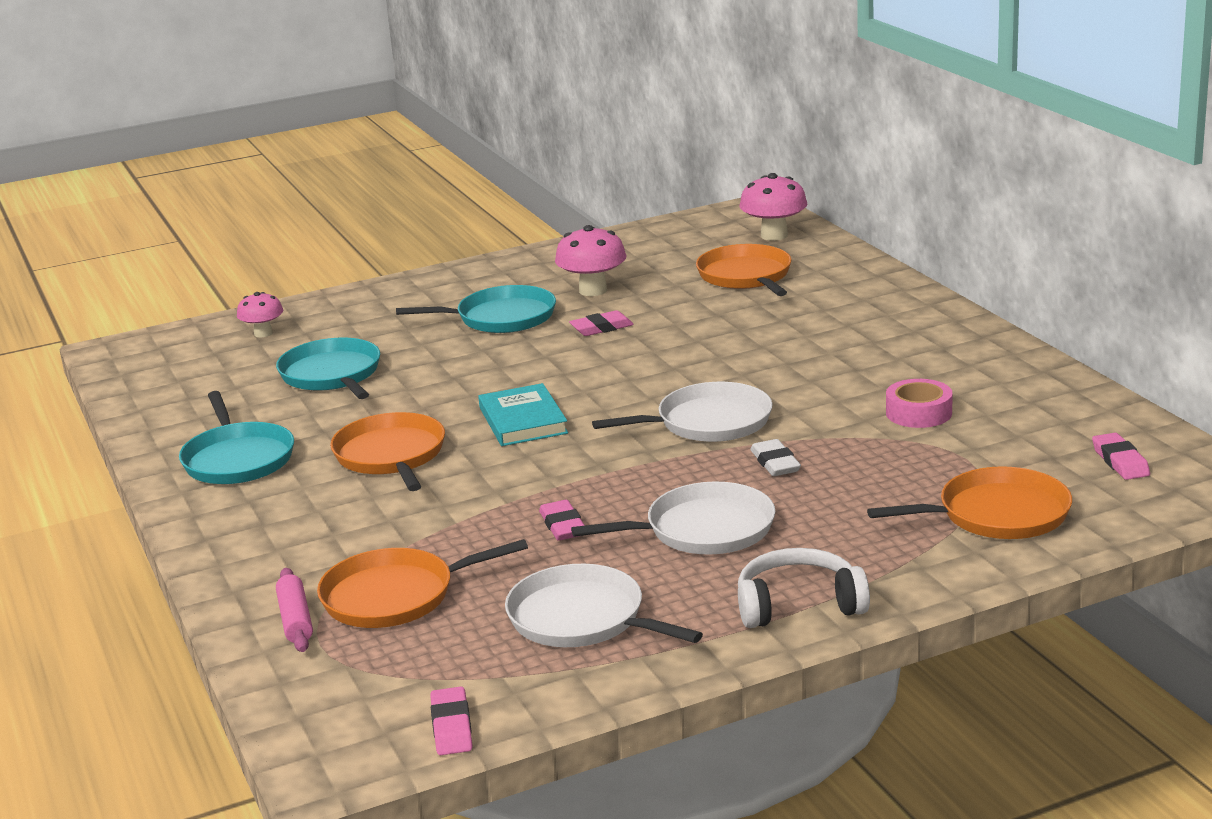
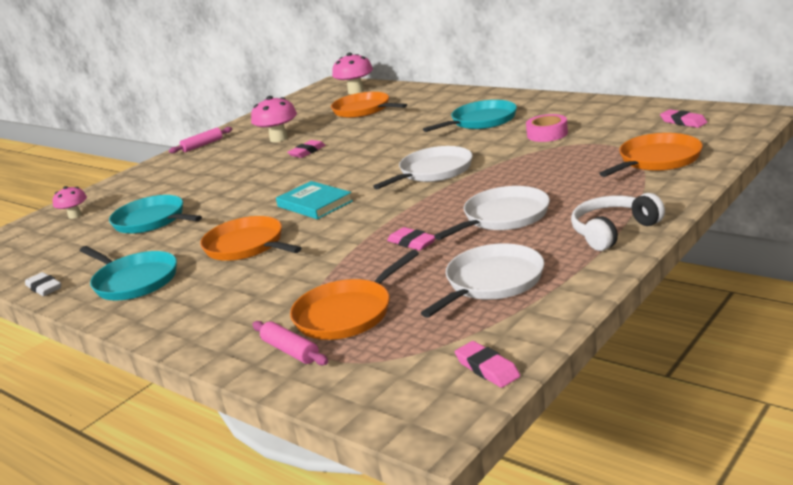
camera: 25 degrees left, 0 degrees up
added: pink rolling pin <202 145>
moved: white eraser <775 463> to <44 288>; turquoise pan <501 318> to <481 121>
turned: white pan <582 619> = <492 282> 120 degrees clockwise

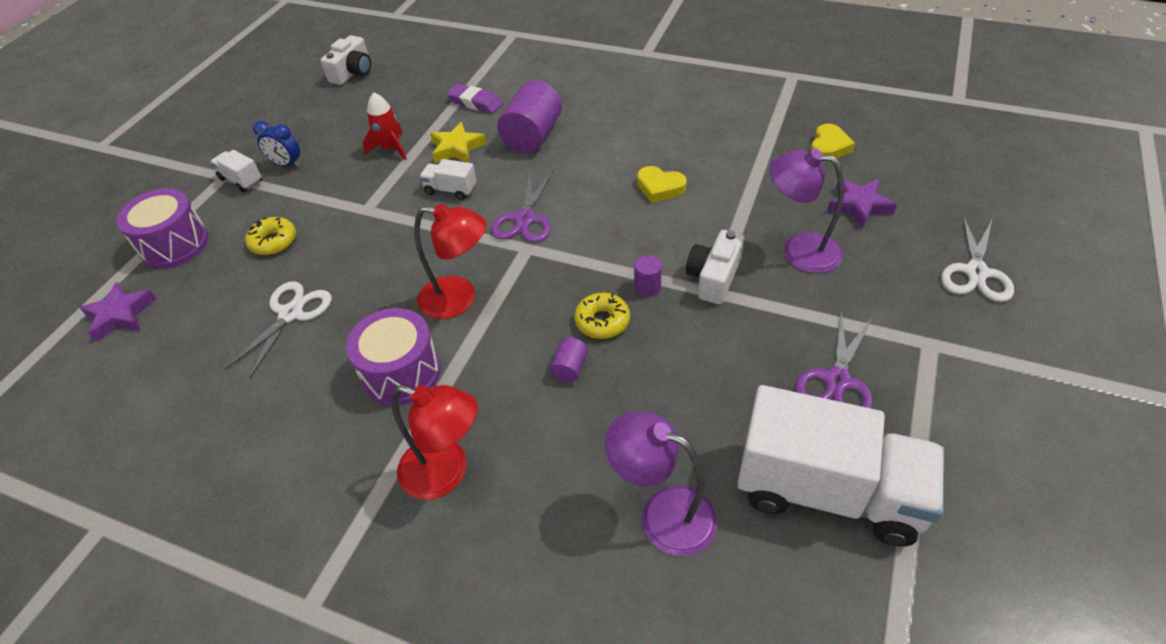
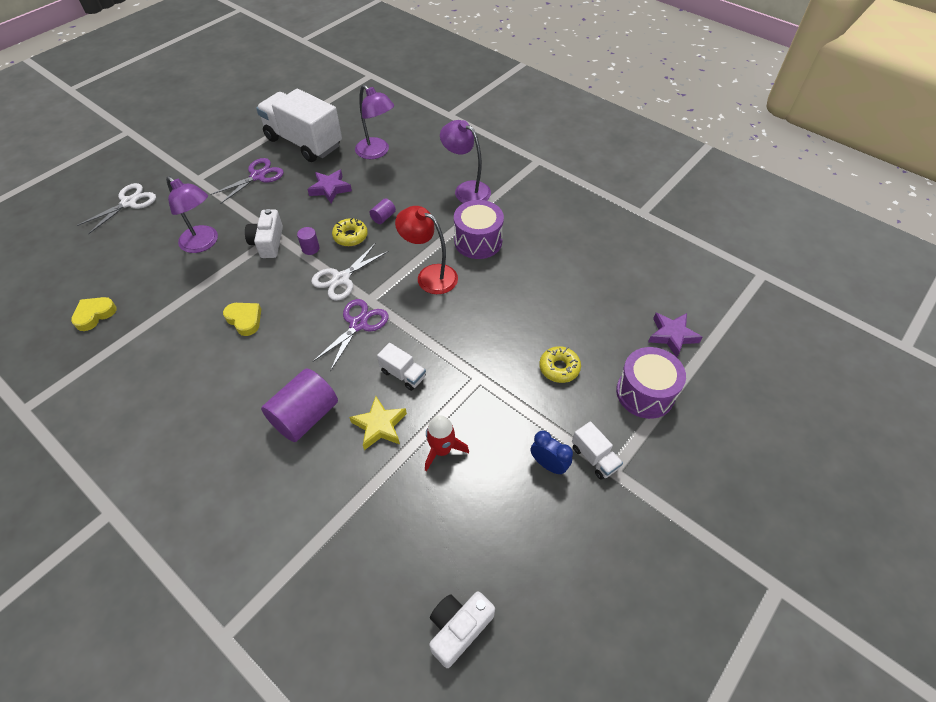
camera: 165 degrees left, 5 degrees up
removed: purple eraser <475 102>
moved: purple star <859 206> to <330 189>; white scissors <291 314> to <341 278>
recoloured: red lamp <446 473> to purple lamp <466 189>
turned: white camera <714 277> = <268 242> 135 degrees clockwise

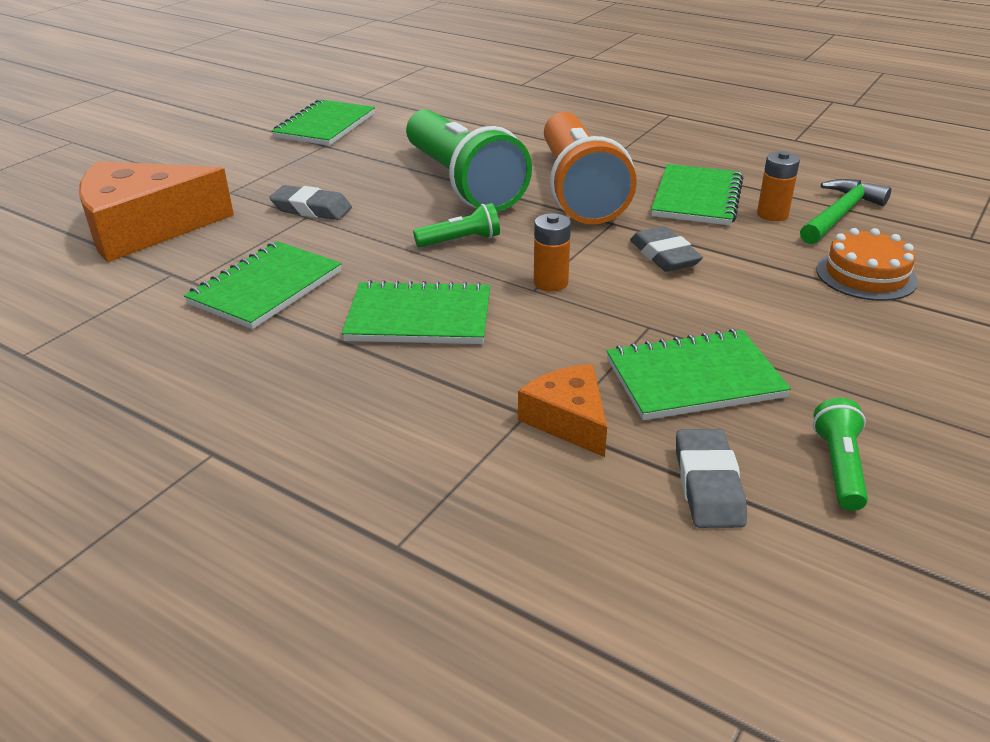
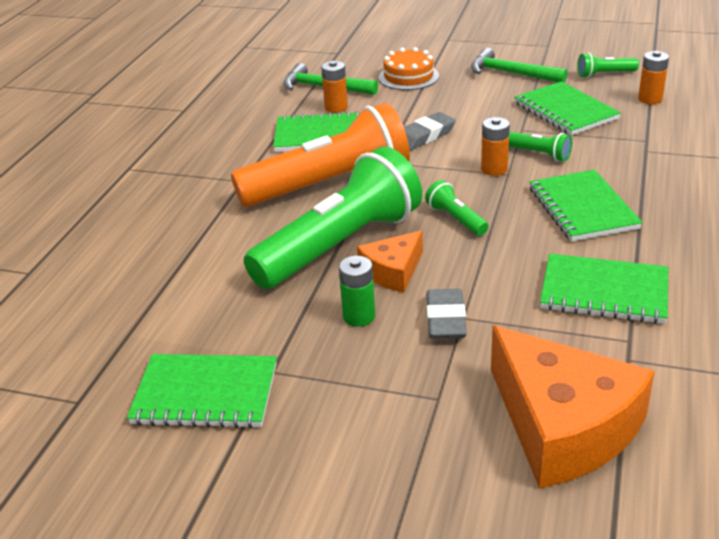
camera: 105 degrees left, 0 degrees up
added: green battery <359 316>; green hammer <511 73>; green flashlight <538 154>
moved: orange cheese <568 420> to <393 271>
replaced: grey eraser <708 485> to orange battery <650 99>

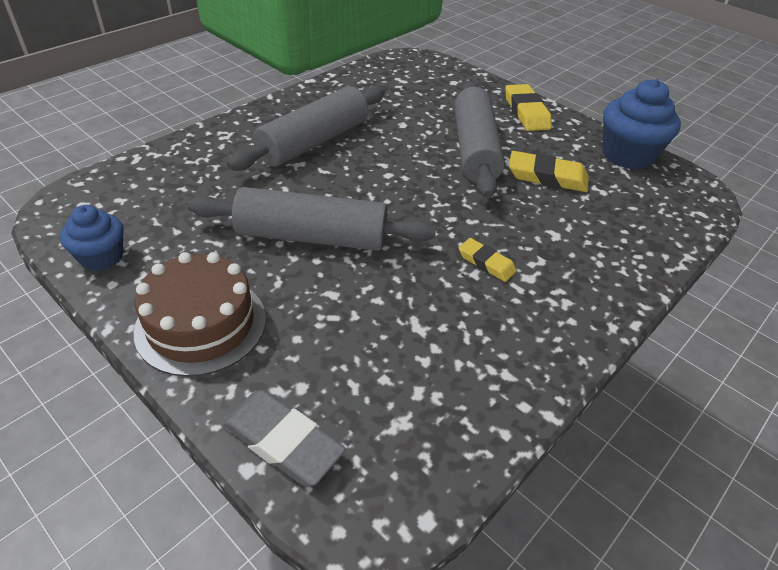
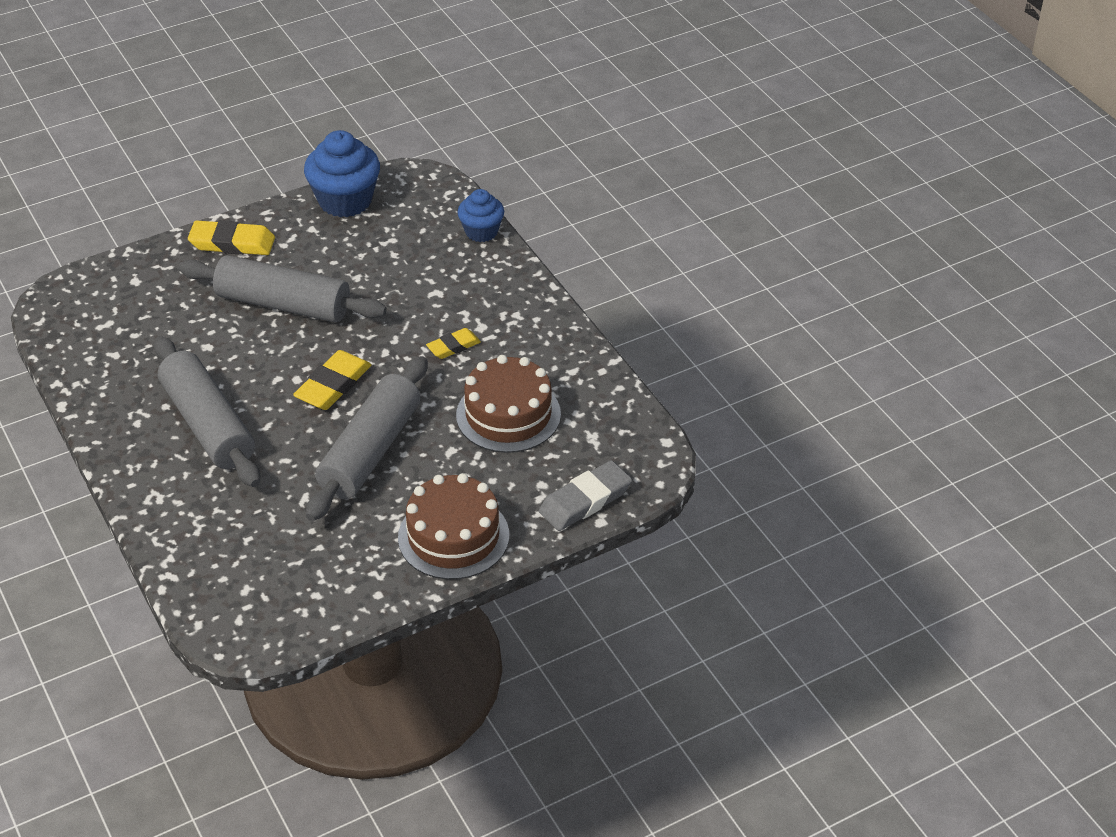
camera: 70 degrees left, 0 degrees up
added: brown cake <508 414>
moved: yellow eraser <547 177> to <333 385>; blue cupcake <101 257> to <481 231>

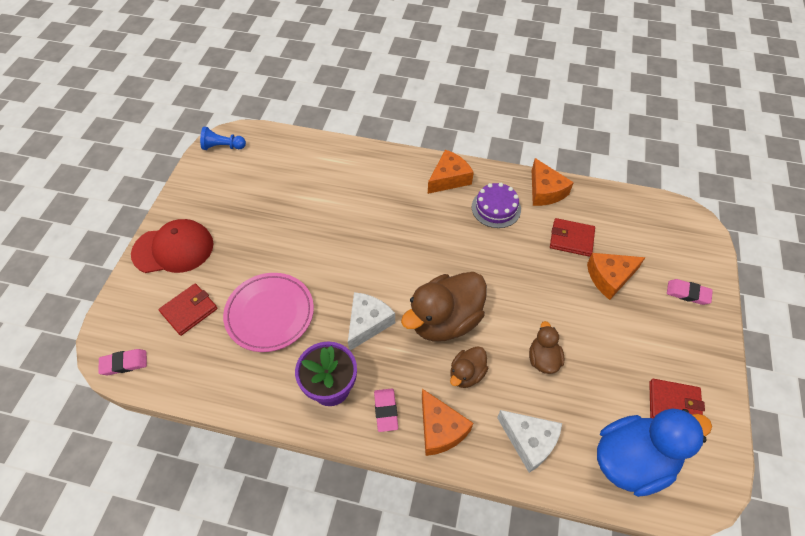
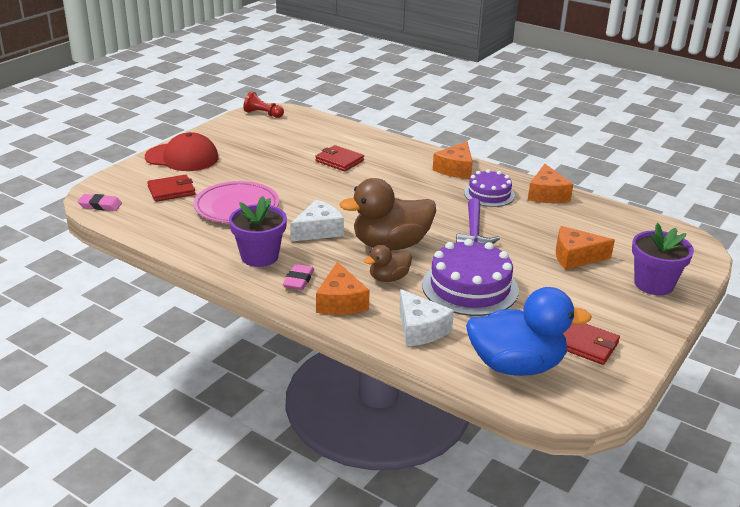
camera: 20 degrees right, 25 degrees down
added: purple hammer <474 232>
moved: red wallet <571 239> to <339 161>
replaced: brown duck <543 359> to purple cake <470 287>; pink eraser <687 293> to purple flower pot <653 284>
recoloured: blue pawn <223 147> to red pawn <263 114>
turned: orange cheese <449 178> = <455 169> 135 degrees clockwise

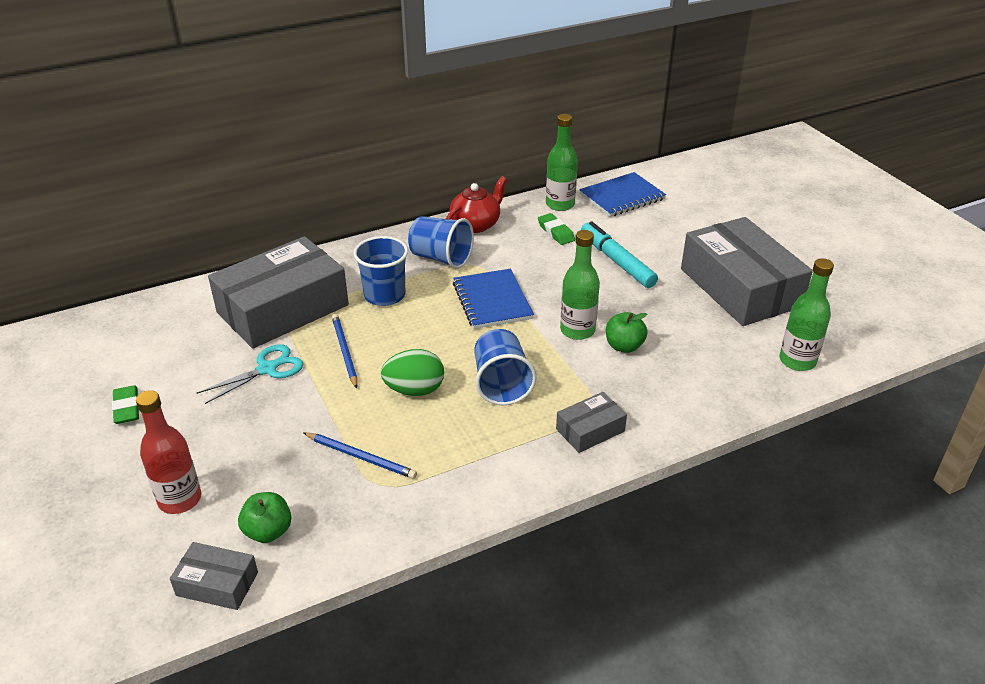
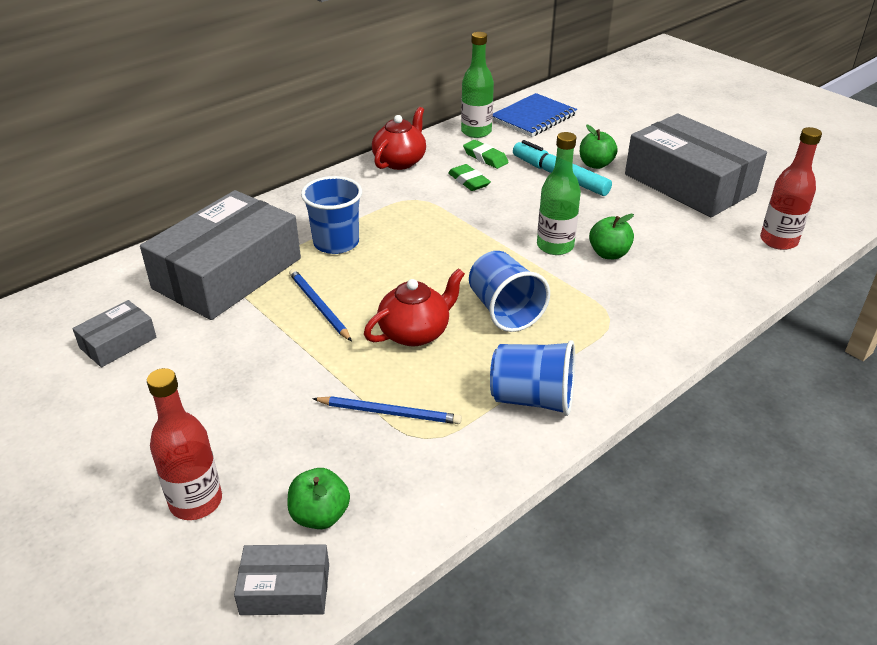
camera: 15 degrees left, 0 degrees up
removed: turquoise scissors <267 369>; blue notebook <492 301>
added: green apple <595 164>
moved: grey box <590 430> to <118 342>; green eraser <127 408> to <469 181>; blue cup <441 258> to <532 399>
replaced: green egg <414 390> to red teapot <415 332>
recoloured: green bottle <797 361> to red bottle <778 241>

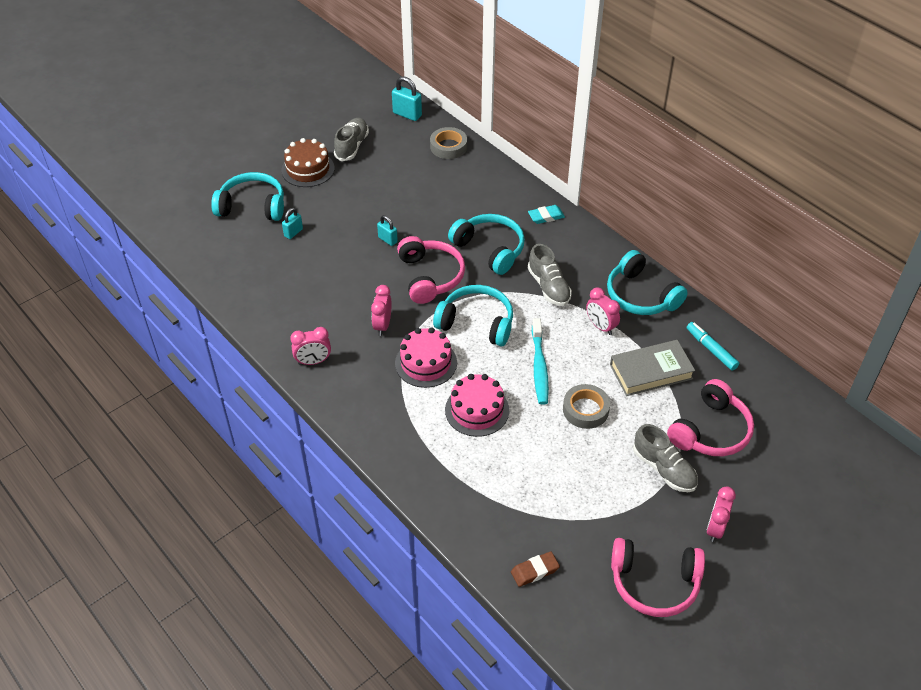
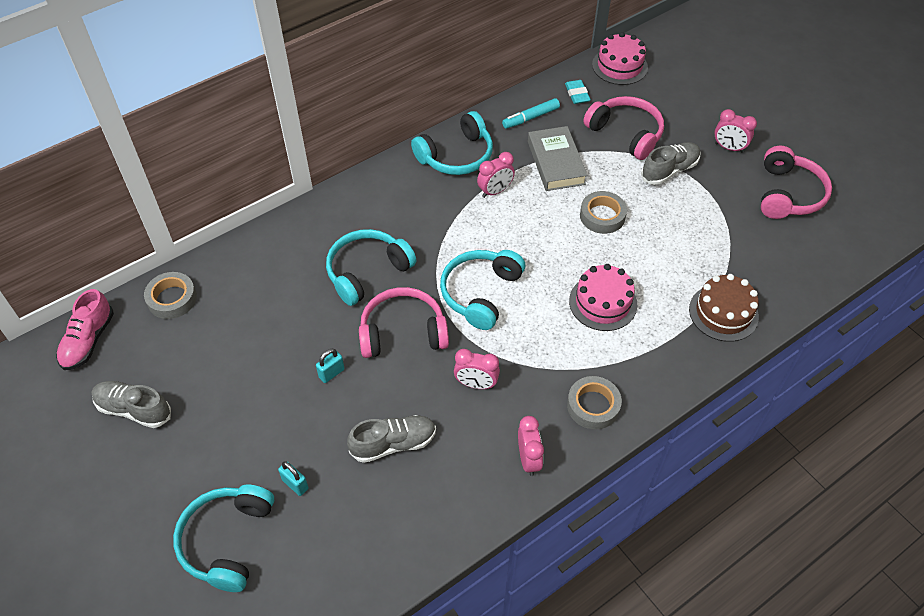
camera: 85 degrees left, 5 degrees up
removed: brown eraser <535 571>; turquoise toothbrush <539 367>
added: grey tape <593 406>
moved: grey shoe <549 287> to <393 444>; turquoise eraser <546 216> to <577 94>; pink cake <426 363> to <619 66>; brown cake <308 169> to <723 313>
replaced: turquoise padlock <407 114> to pink shoe <88 341>

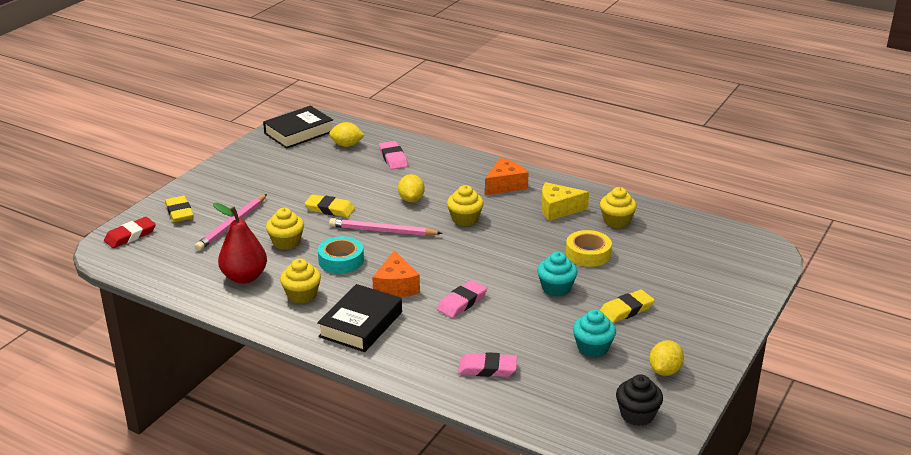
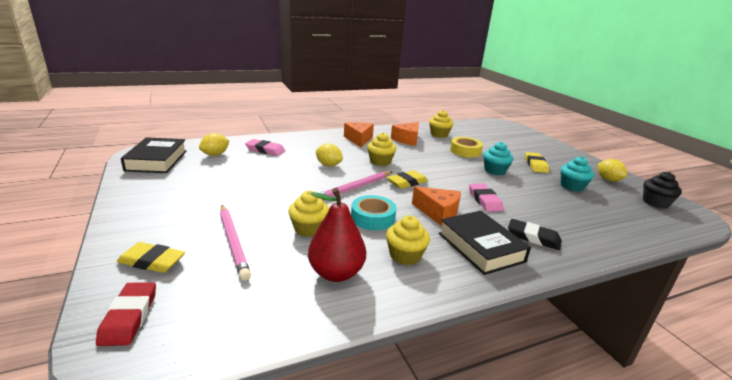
camera: 55 degrees left, 5 degrees down
removed: pink eraser <487 368>
added: black eraser <533 237>
moved: yellow eraser <330 209> to <407 182>
recoloured: yellow cheese <558 209> to orange cheese <407 140>

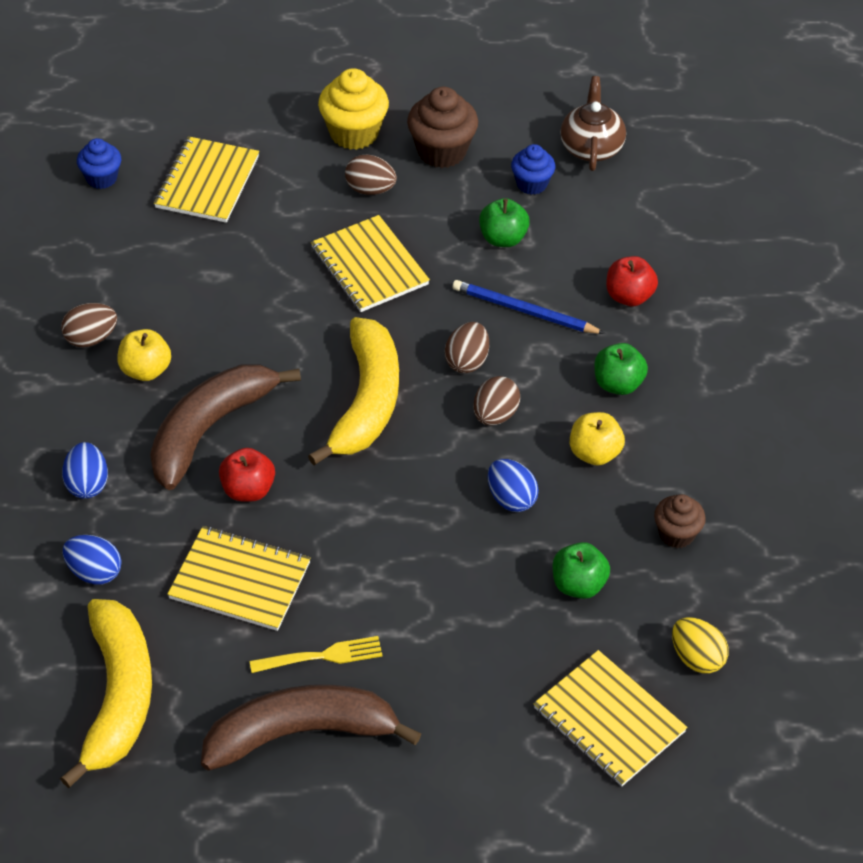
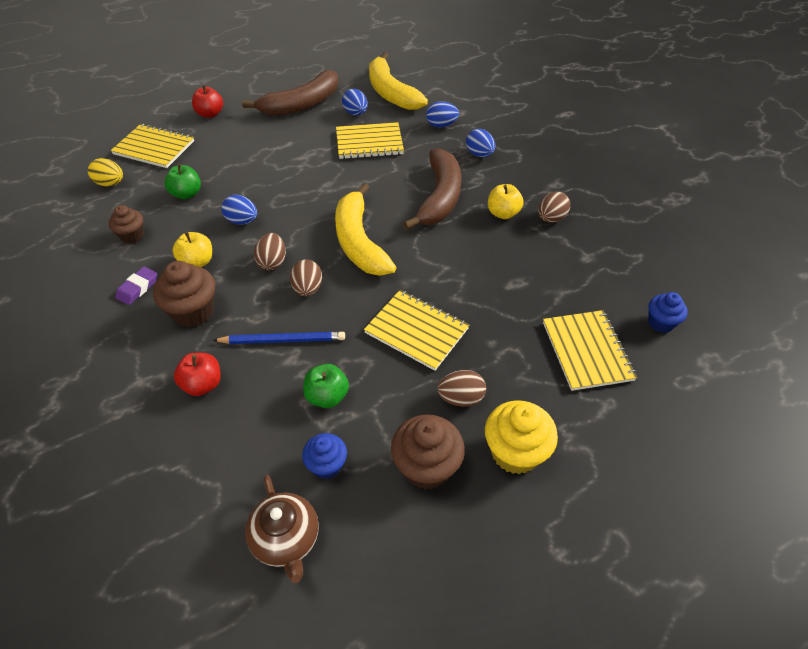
camera: 155 degrees right, 0 degrees up
removed: yellow fork <322 656>
added: purple eraser <138 288>; blue egg <355 113>
moved: red apple <248 490> to <210 114>
replaced: green apple <618 384> to brown cupcake <193 311>

